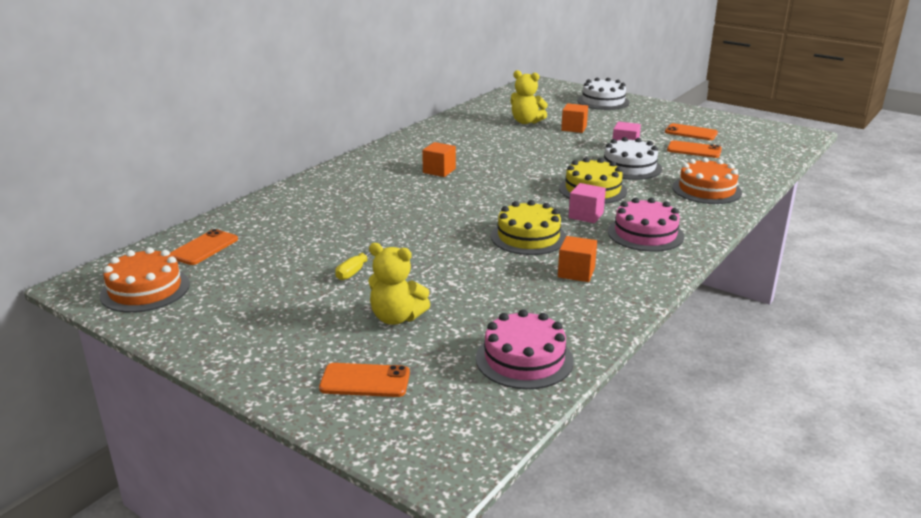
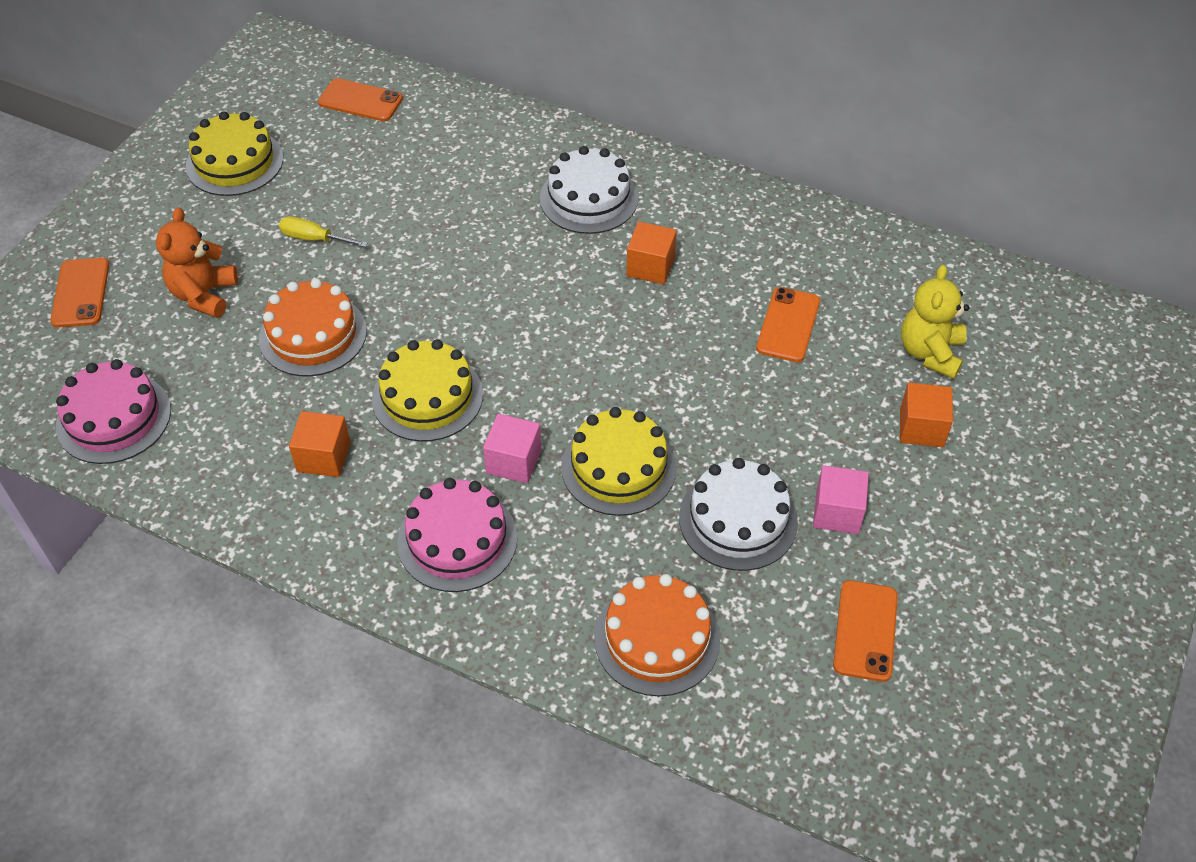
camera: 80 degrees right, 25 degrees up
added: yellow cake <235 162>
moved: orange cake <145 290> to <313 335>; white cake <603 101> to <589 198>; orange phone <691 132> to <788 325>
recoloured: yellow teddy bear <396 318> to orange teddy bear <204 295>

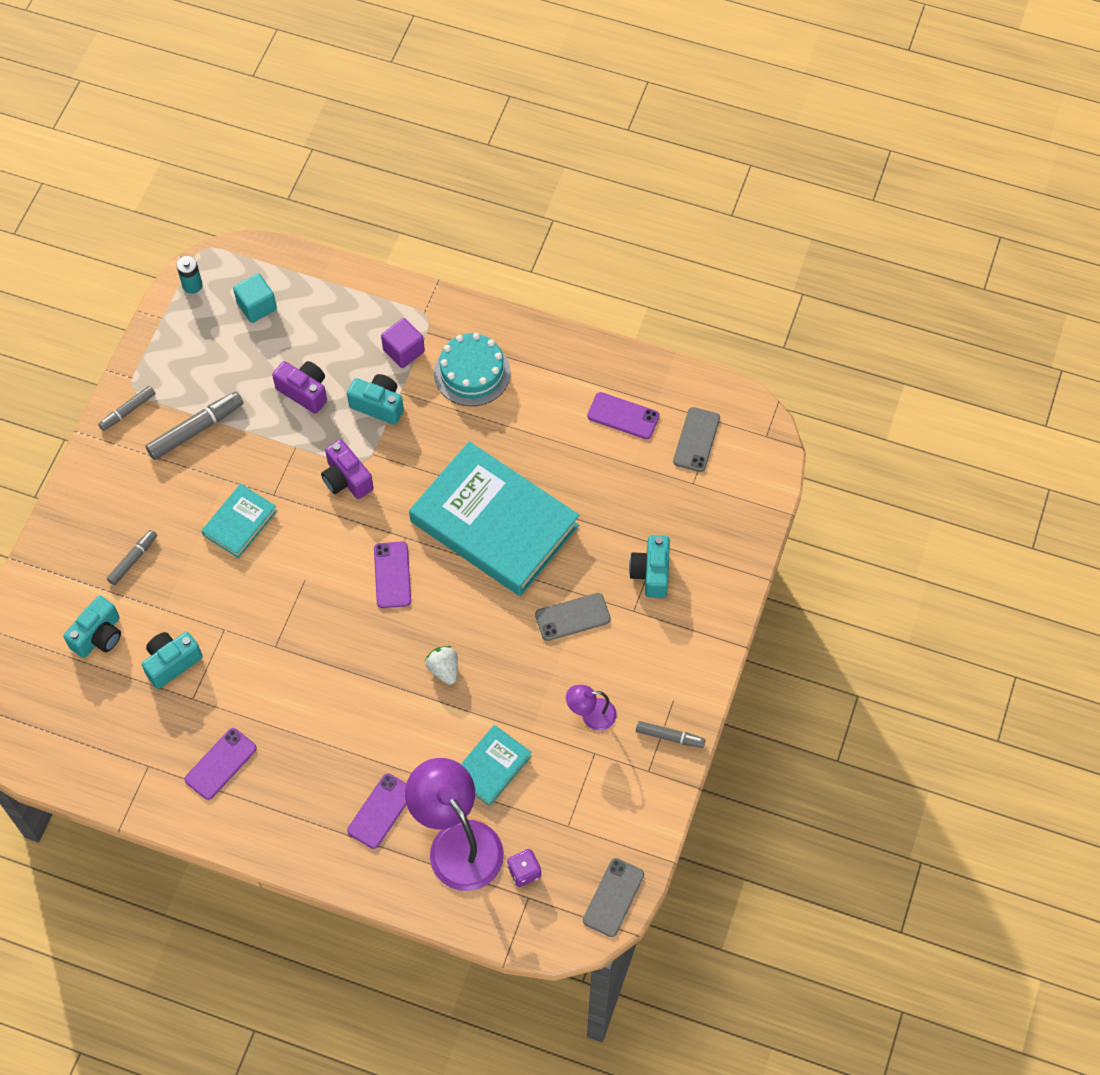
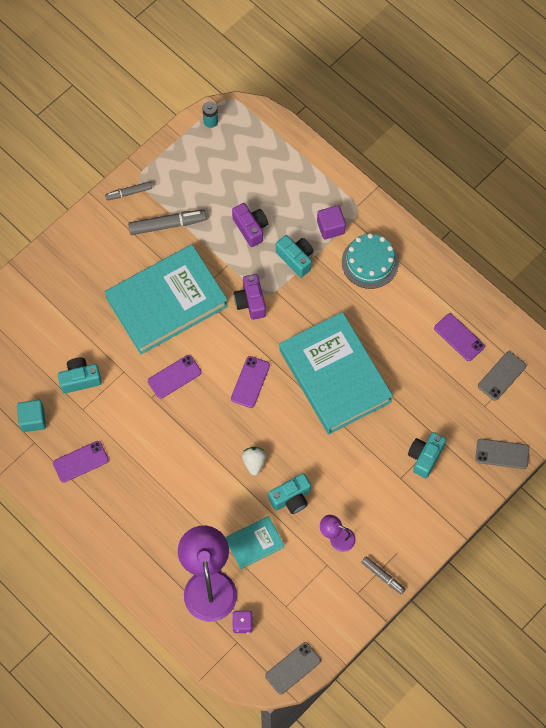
camera: 25 degrees right, 5 degrees up
removed: grey marker <133 559>
moved: turquoise cube <257 306> to <33 420>; purple phone <380 811> to <174 377>; turquoise camera <98 636> to <291 498>; grey phone <572 617> to <502 454>
resized: turquoise book <240 523> = <167 302> x2.17

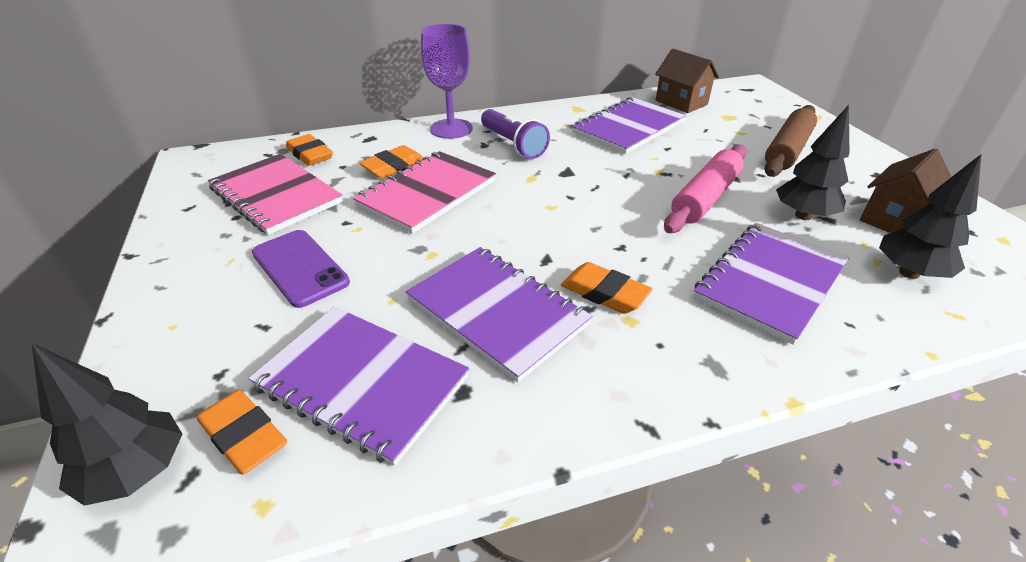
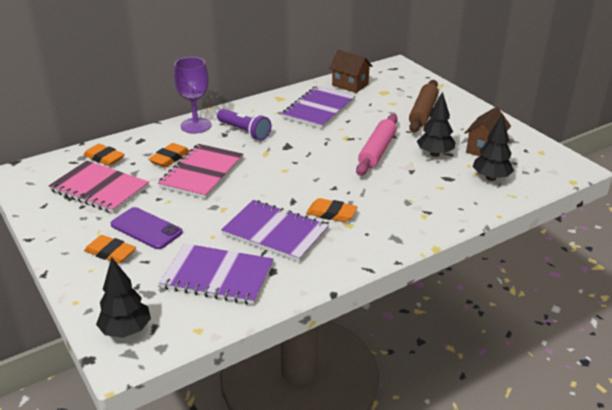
camera: 15 degrees left, 5 degrees down
removed: purple notebook <770 282>
moved: orange eraser <244 436> to <110 253>

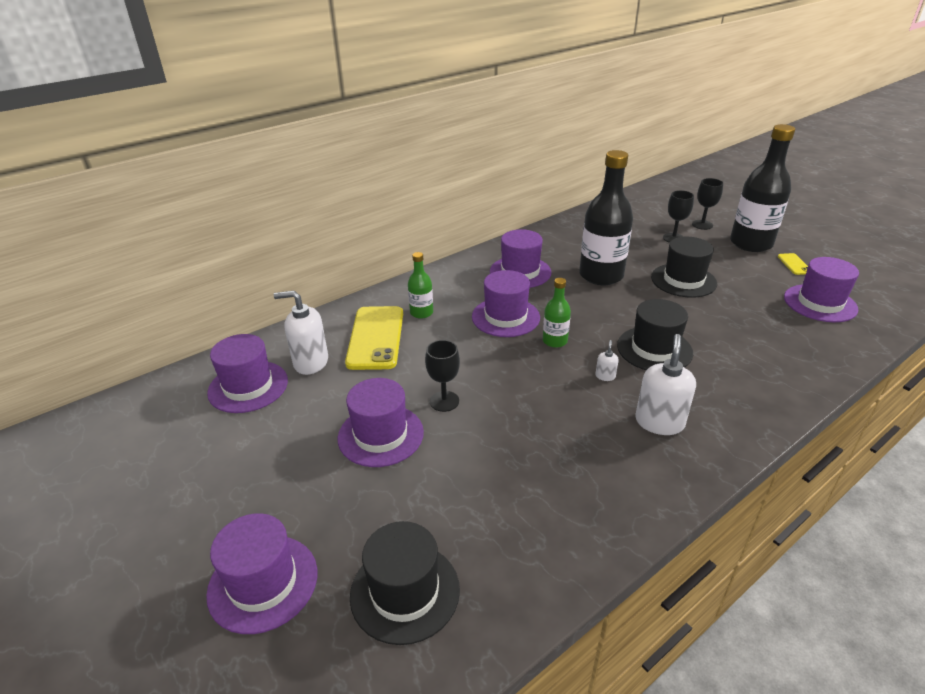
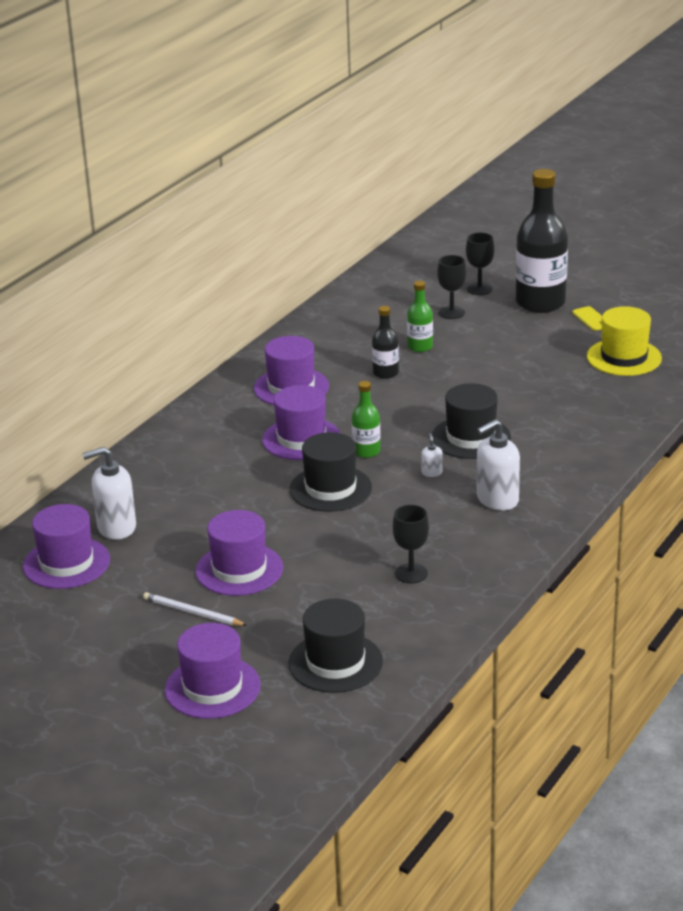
camera: 20 degrees left, 5 degrees down
removed: yellow phone <376 338>
added: white pencil <192 612>
moved: black hat <683 280> to <330 488>; black goblet <444 401> to <411 573>; green bottle <421 312> to <420 347>
recoloured: purple hat <820 303> to yellow hat <624 357>
turned: white soap dispenser <659 422> = <497 499> 120 degrees counterclockwise
resized: black bottle <601 275> = <385 373> x0.49

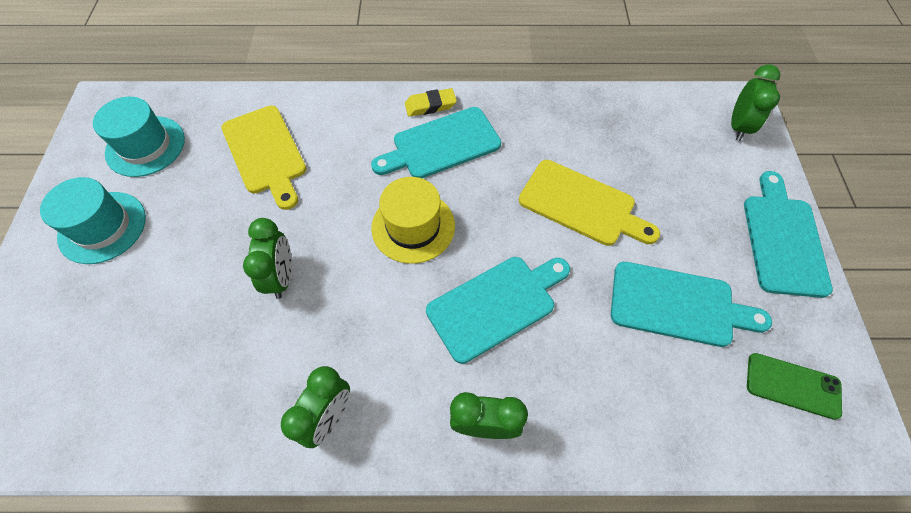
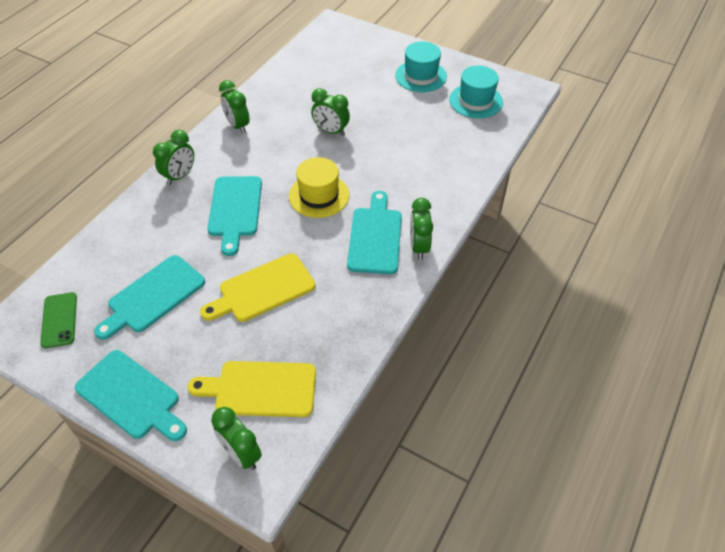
camera: 120 degrees right, 10 degrees down
moved: yellow cutting board <266 153> to <260 389>
replaced: yellow eraser <430 105> to green clock <419 247>
turned: green phone <792 385> = <59 320> 60 degrees counterclockwise

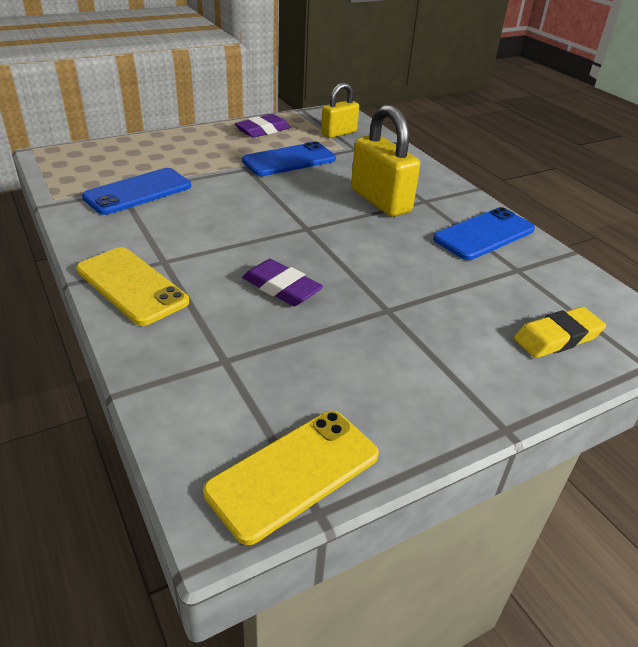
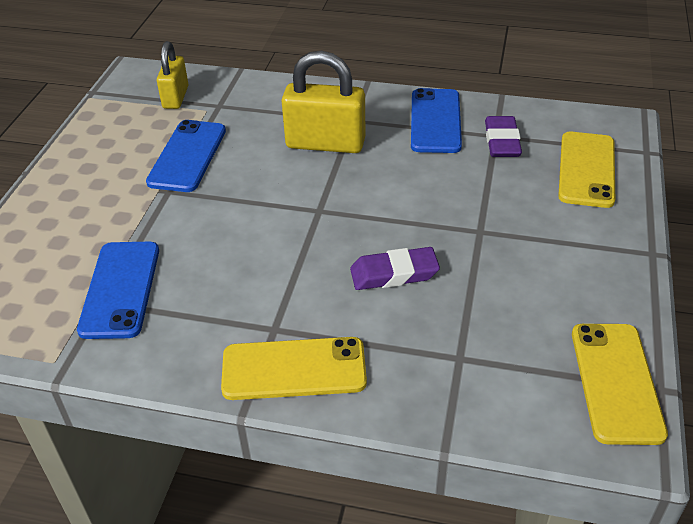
camera: 45 degrees left, 5 degrees up
moved: purple eraser <263 130> to <502 141>
replaced: yellow eraser <557 337> to yellow phone <587 169>

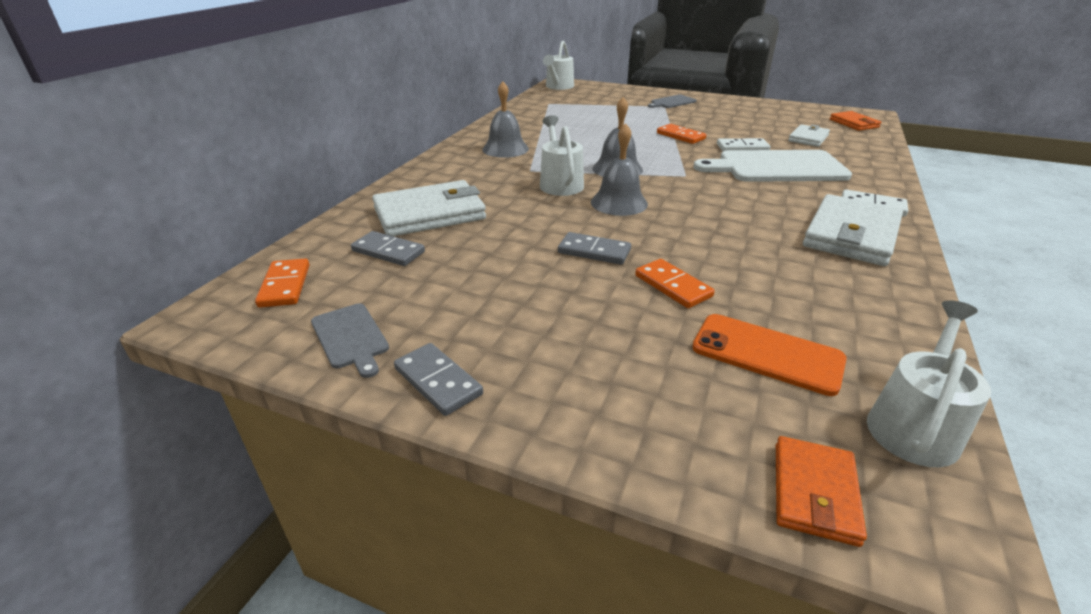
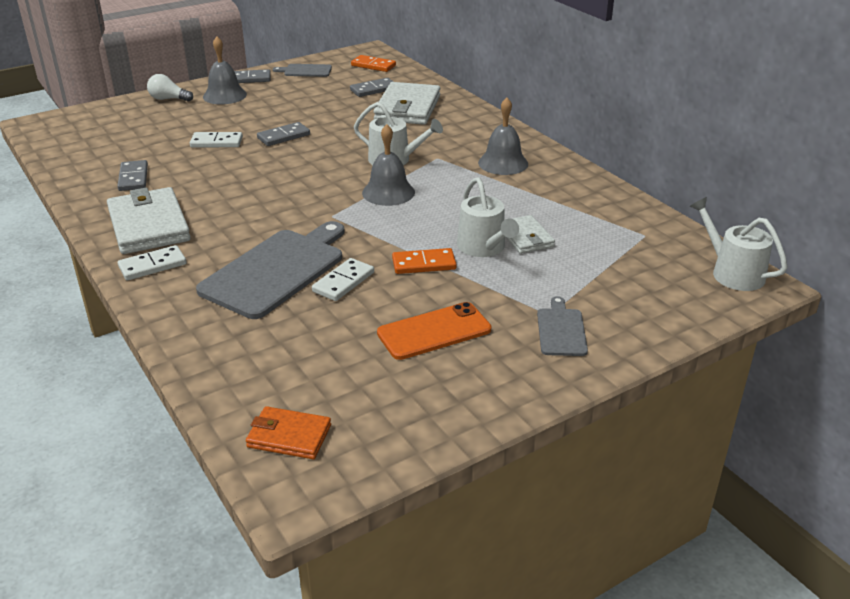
camera: 125 degrees right, 0 degrees up
removed: orange wallet <814 493>
added: grey domino <133 178>; white light bulb <168 99>
moved: grey bell <619 203> to <224 95>; orange phone <767 354> to <434 331>; white watering can <914 425> to <483 247>; white wallet <808 138> to <525 237>
recoloured: orange domino <673 286> to white domino <216 142>; white cutting board <776 167> to grey cutting board <277 270>

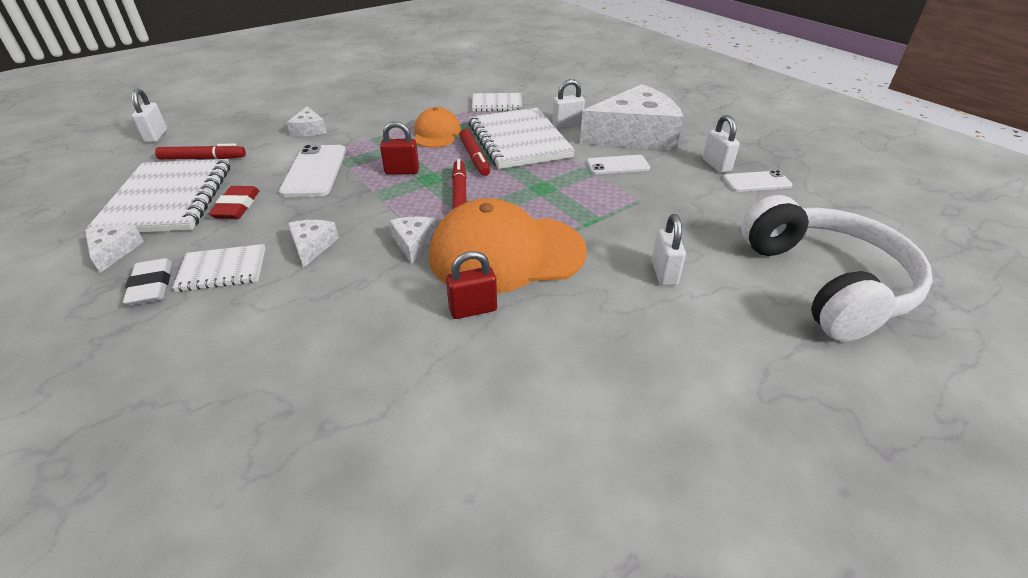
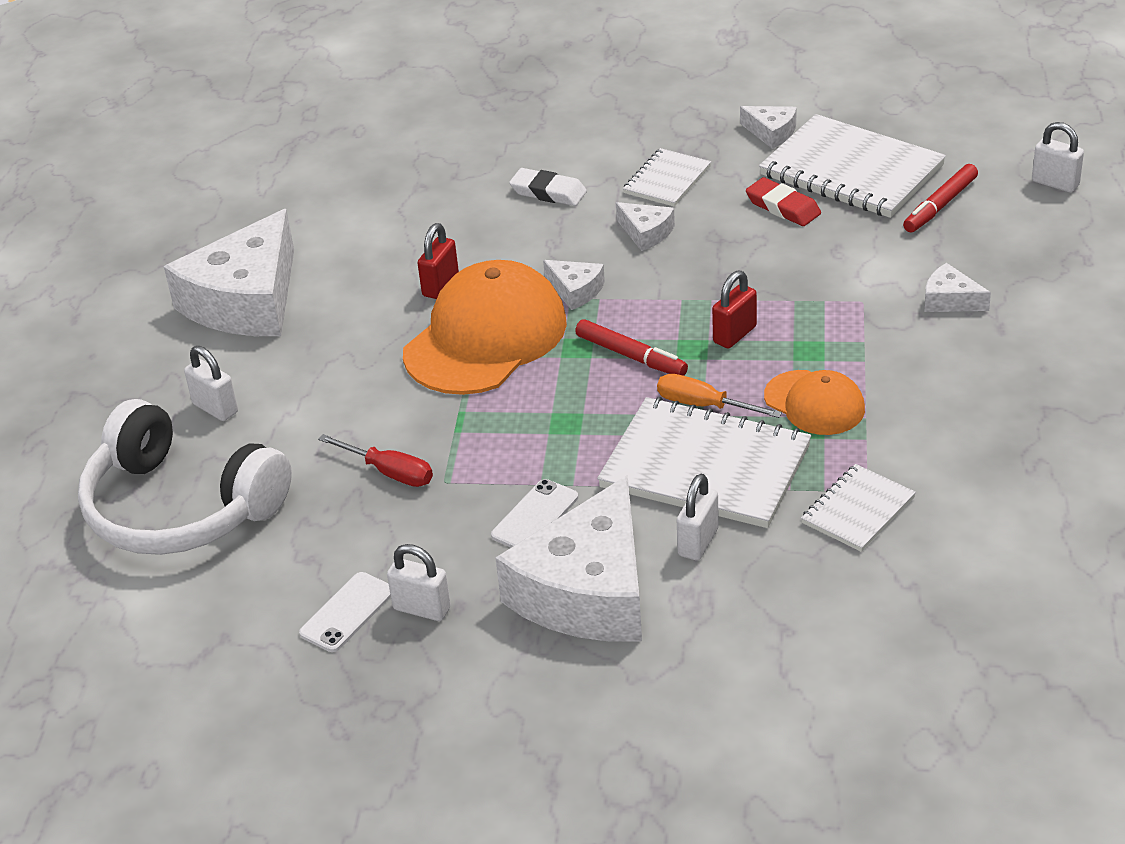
camera: 135 degrees right, 0 degrees up
removed: white phone <315 171>
added: white cheese <246 301>; red screwdriver <390 472>
moved: white padlock <664 273> to <215 408>; white eraser <151 286> to <548 192>
replaced: red marker <474 157> to orange screwdriver <703 405>

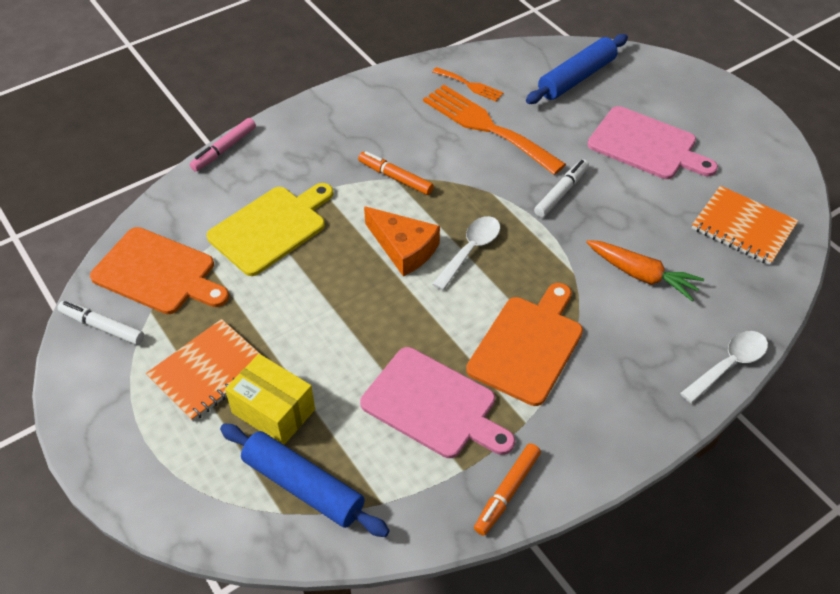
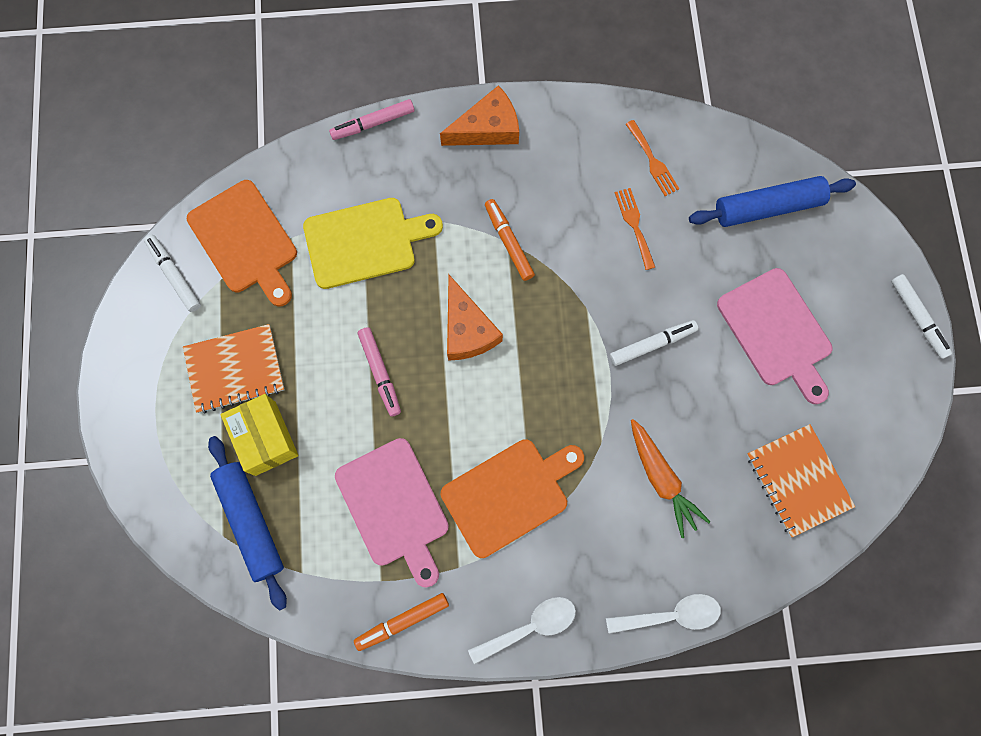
camera: 30 degrees right, 25 degrees up
added: pink marker <380 373>; orange cheese <487 128>; white marker <917 318>
moved: white spoon <470 250> to <530 627>
resized: orange fork <487 127> = <634 225> x0.48

